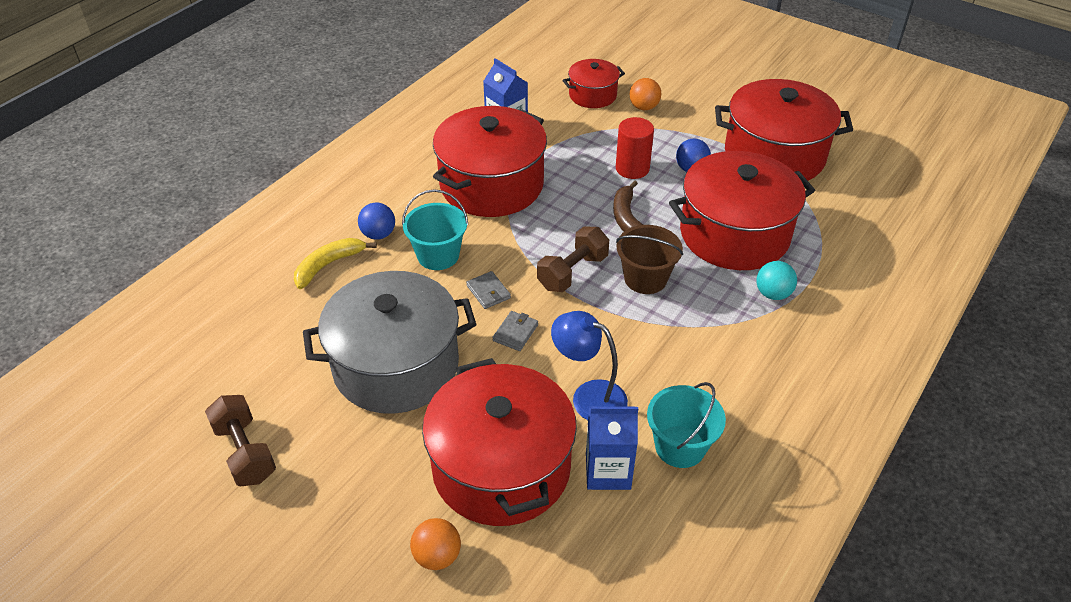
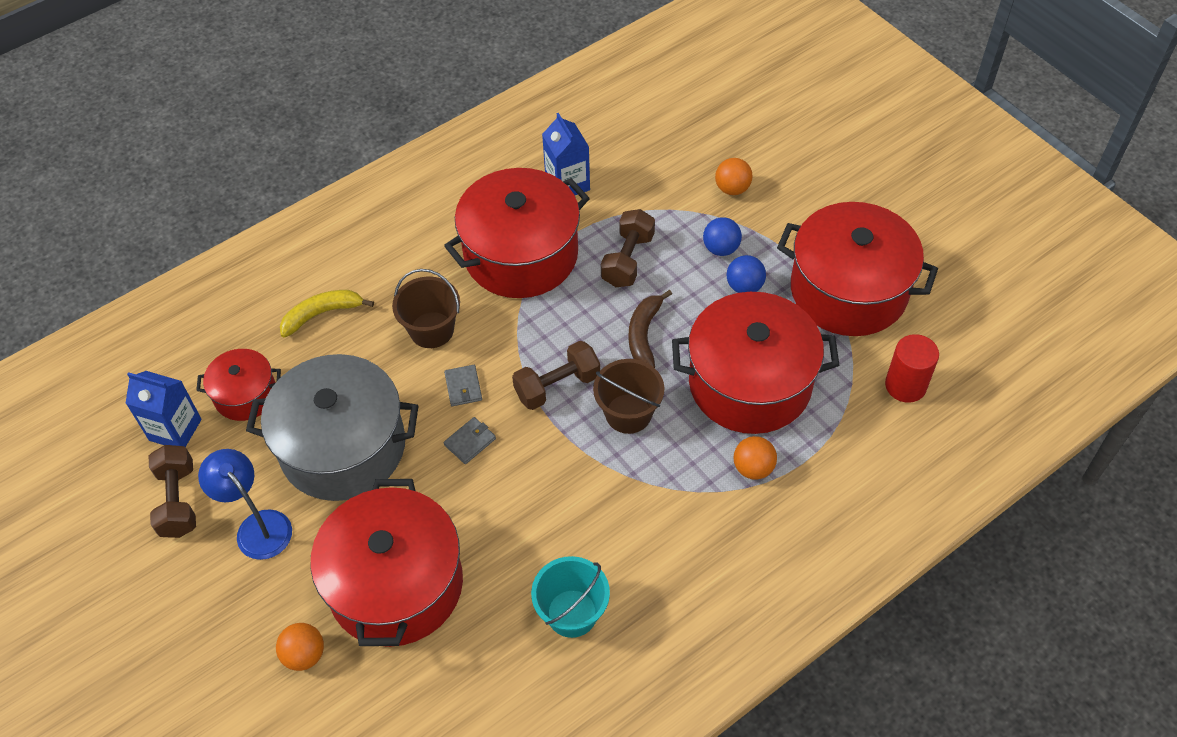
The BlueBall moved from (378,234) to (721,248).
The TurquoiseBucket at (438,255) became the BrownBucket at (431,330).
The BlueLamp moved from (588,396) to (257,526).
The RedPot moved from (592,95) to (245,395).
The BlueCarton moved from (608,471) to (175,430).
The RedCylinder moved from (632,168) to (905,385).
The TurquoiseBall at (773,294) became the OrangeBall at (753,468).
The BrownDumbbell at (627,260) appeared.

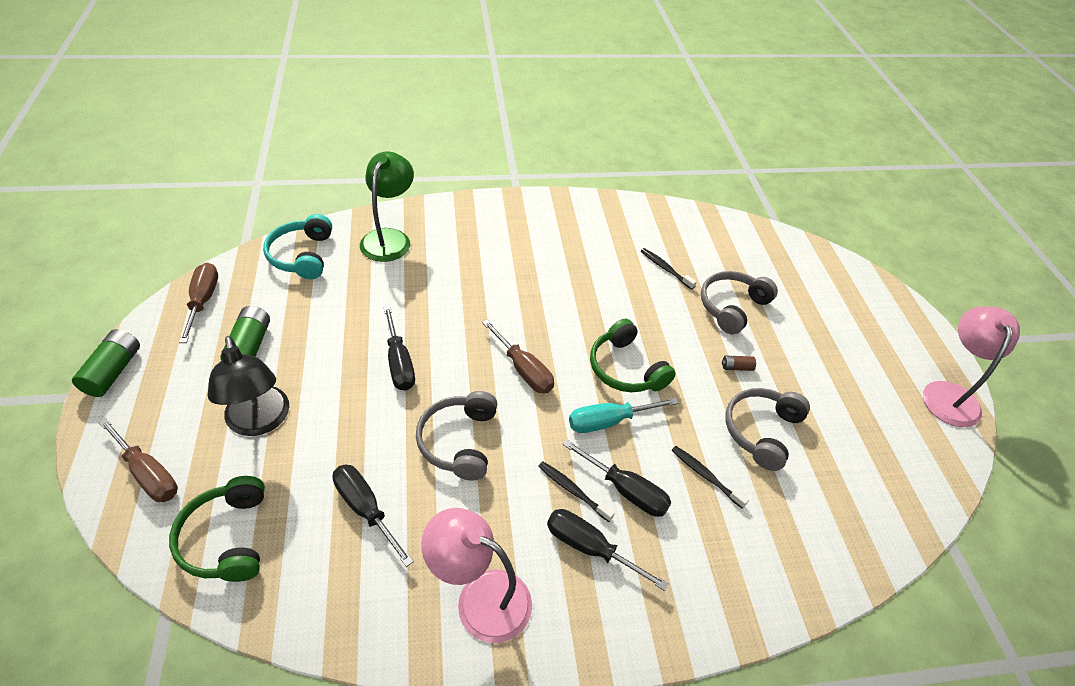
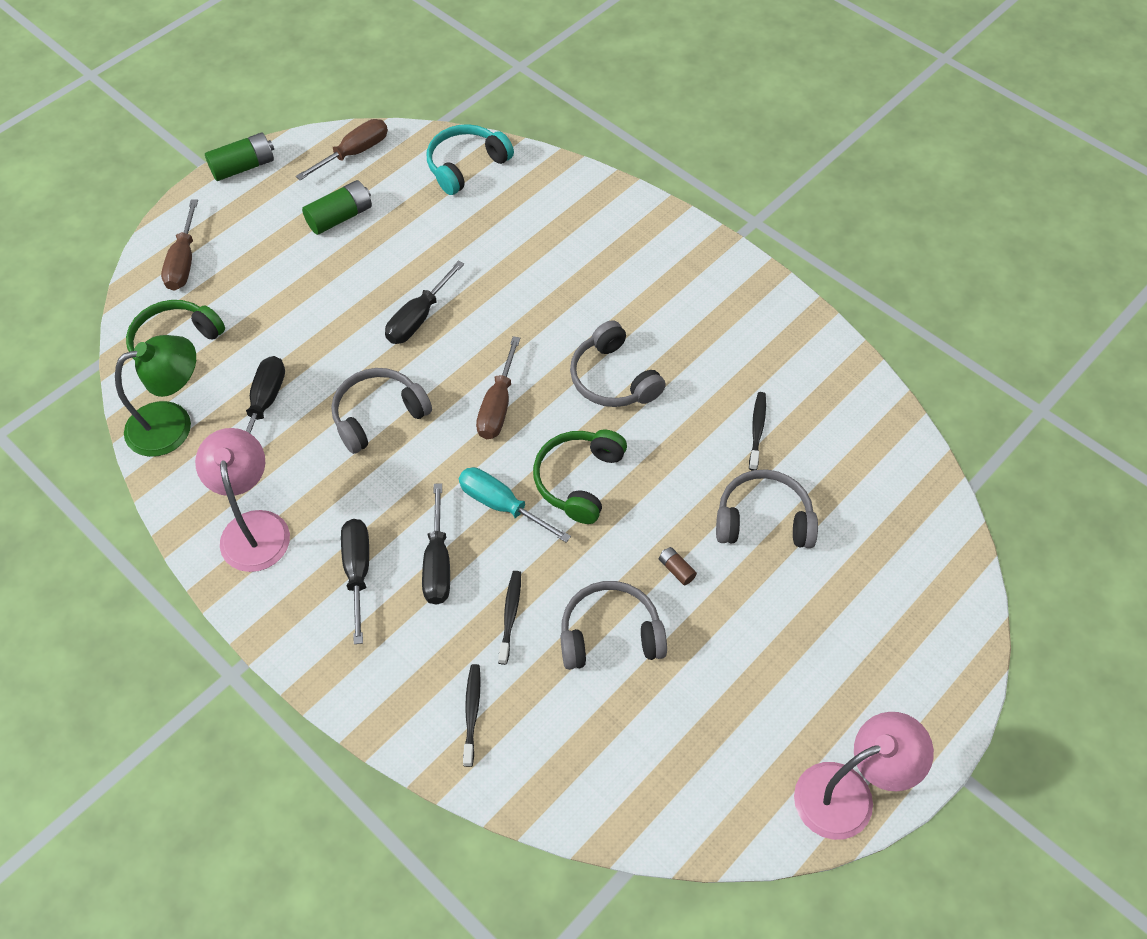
The BlackLamp at (259,422) disappeared.
The GreenLamp moved from (389,238) to (173,424).
The BlackToothbrush moved from (573,491) to (472,713).
The GreyHeadphones at (613,378) appeared.

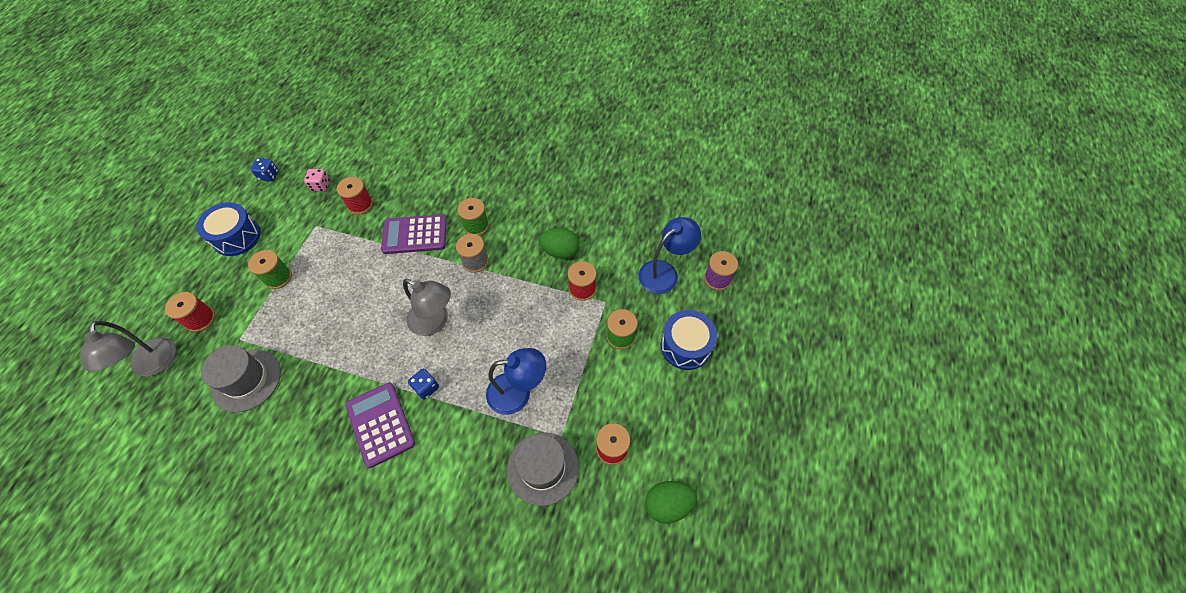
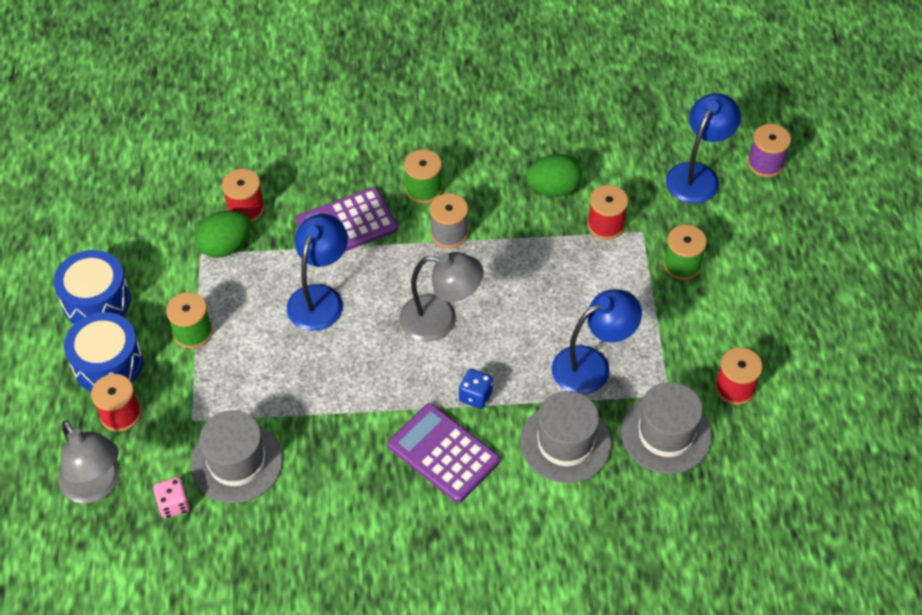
The BlueDice at (269,175) disappeared.
The PinkDice moved from (321,186) to (174,504).
The GreenEgg moved from (668,504) to (226,246).
The BlueDrum moved from (685,346) to (108,363).
The BlueLamp at (320,298) appeared.
The GreyHat at (565,442) appeared.

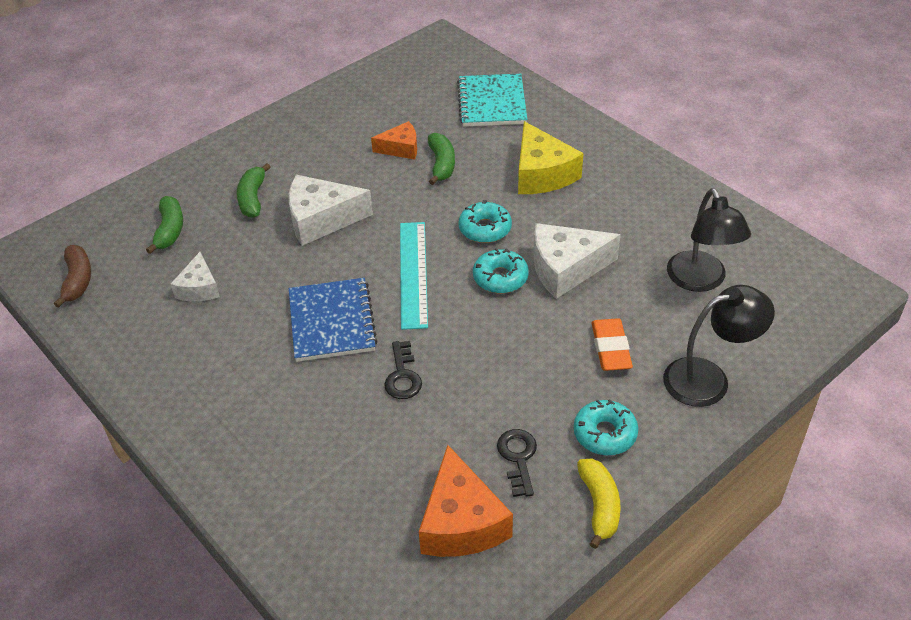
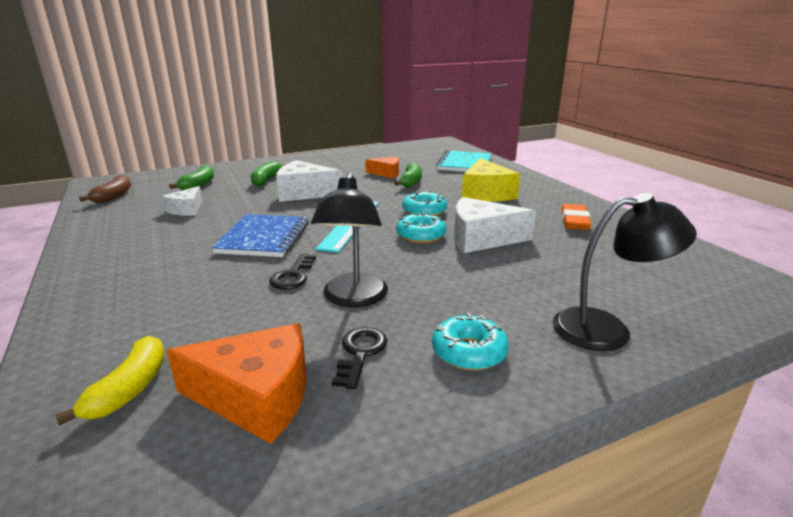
The OrangeCheese at (461,522) turned 90 degrees counterclockwise.
The YellowBanana moved from (599,506) to (129,389).
The OrangeEraser moved from (611,348) to (574,221).
The BlackLamp moved from (700,281) to (353,298).

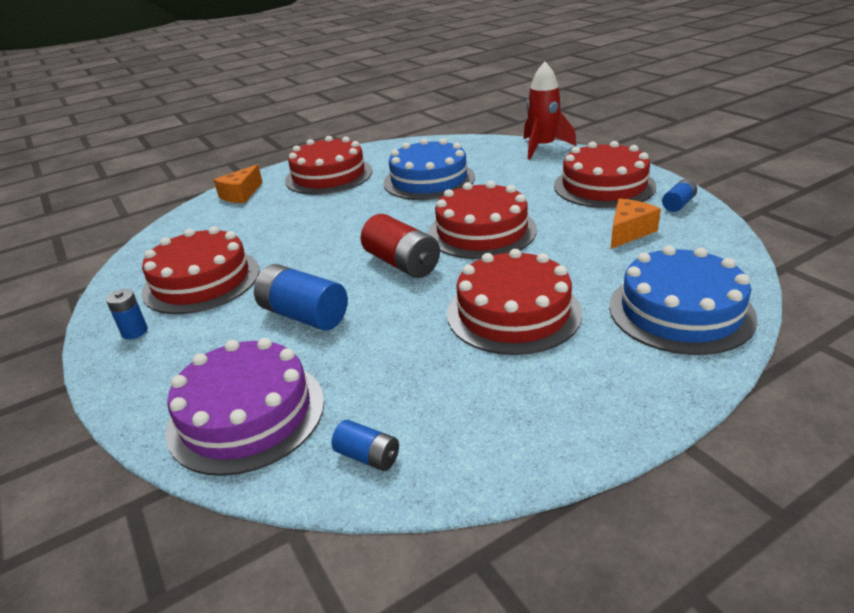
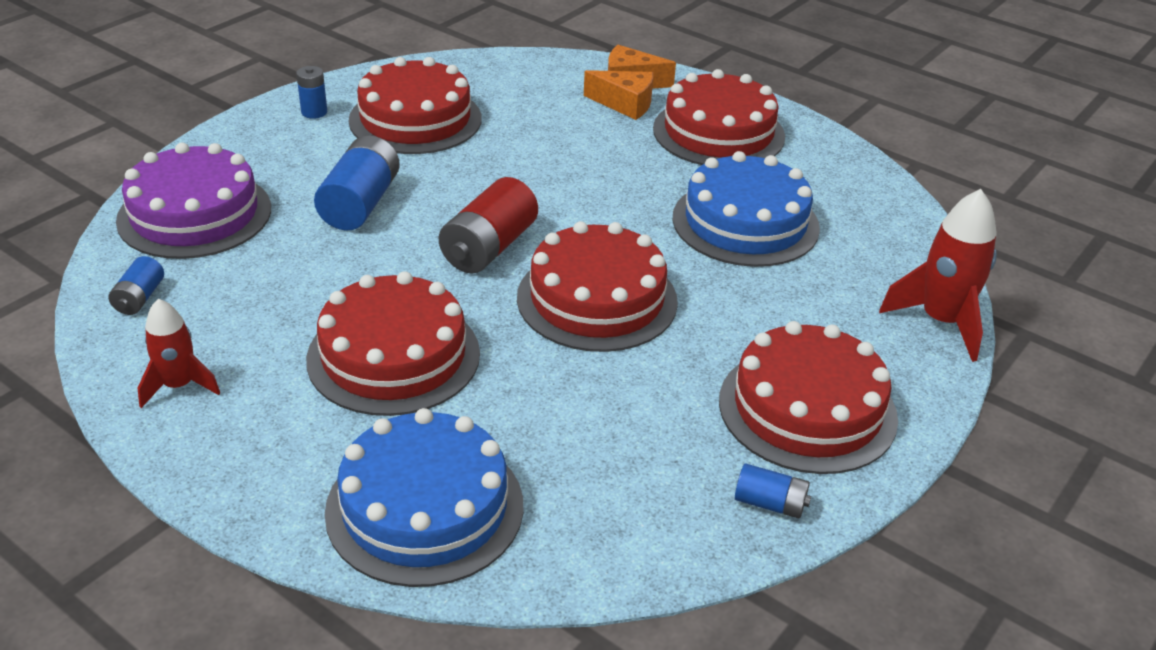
The OrangeCheese moved from (628,232) to (625,104).
The RedRocket at (179,386) appeared.

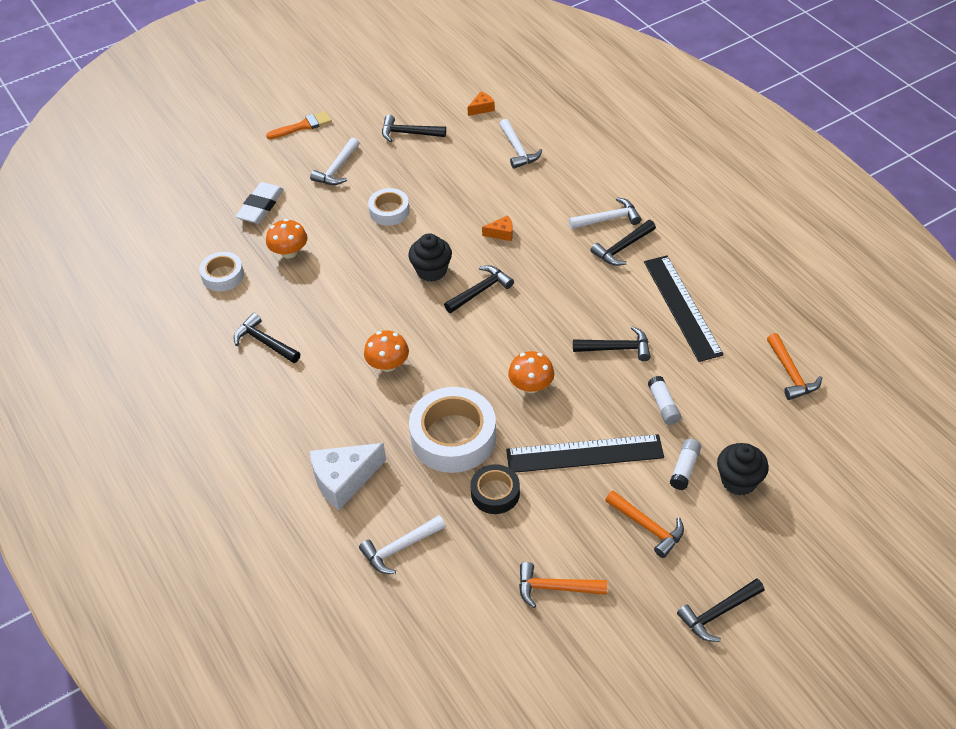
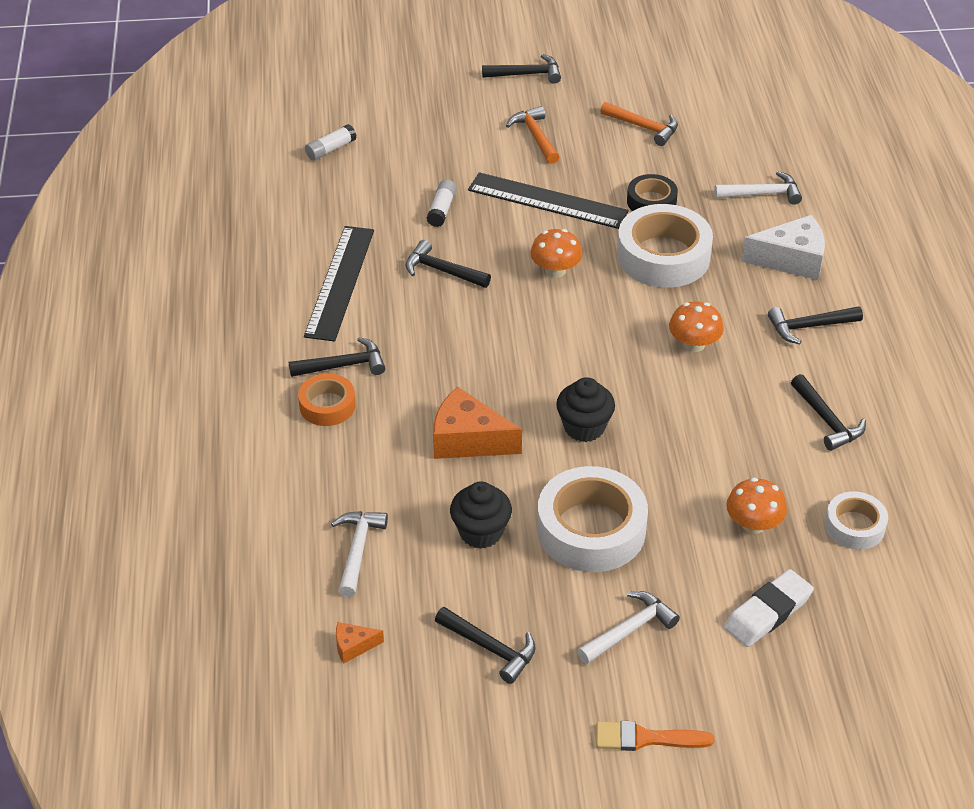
The WhiteTape at (389,211) changed to 1.82 times the size.
The BlackHammer moved from (480,291) to (809,327).
The OrangeCheese at (501,233) changed to 2.06 times the size.
The WhiteHammer at (608,219) was replaced by the OrangeTape at (327,405).
The WhiteGlueStick moved from (684,468) to (330,149).
The BlackCupcake moved from (739,481) to (481,532).
The OrangeHammer at (791,374) disappeared.

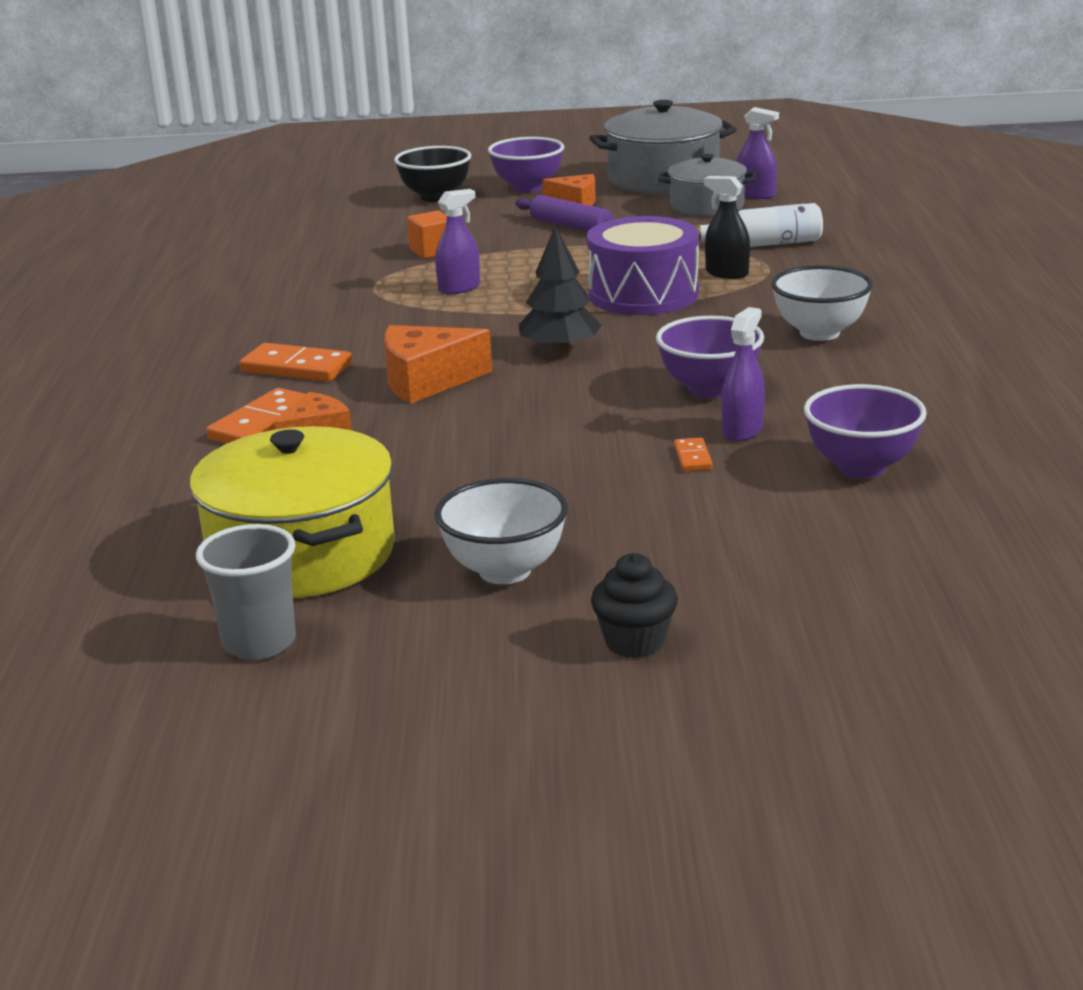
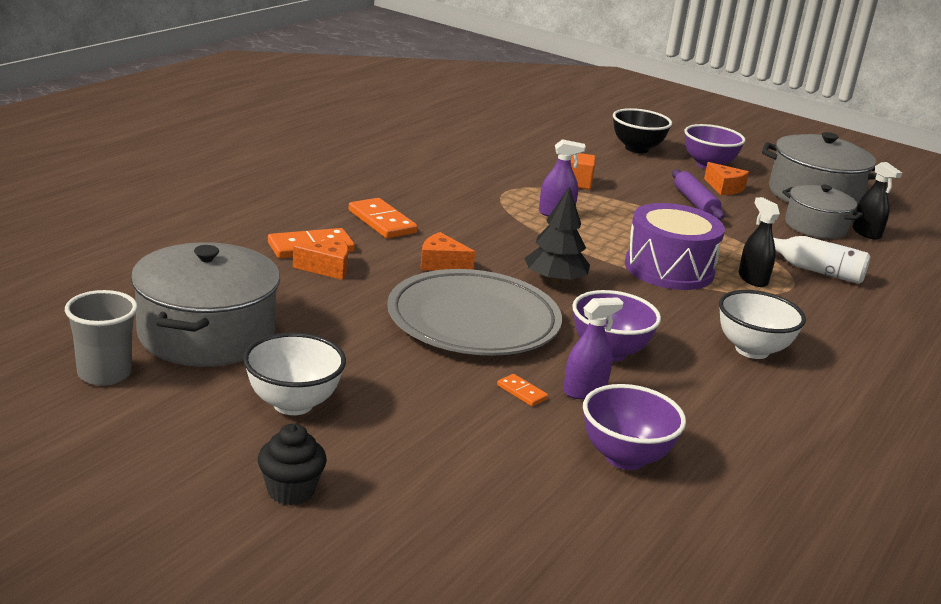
The YellowPot at (302,554) became the GreyPot at (206,334).
The OrangeCheese at (427,381) changed to 0.66 times the size.
The OrangeDomino at (692,457) turned 75 degrees counterclockwise.
The PurpleSprayBottle at (755,195) became the BlackSprayBottle at (866,233).
The GreyPlate at (473,321) appeared.

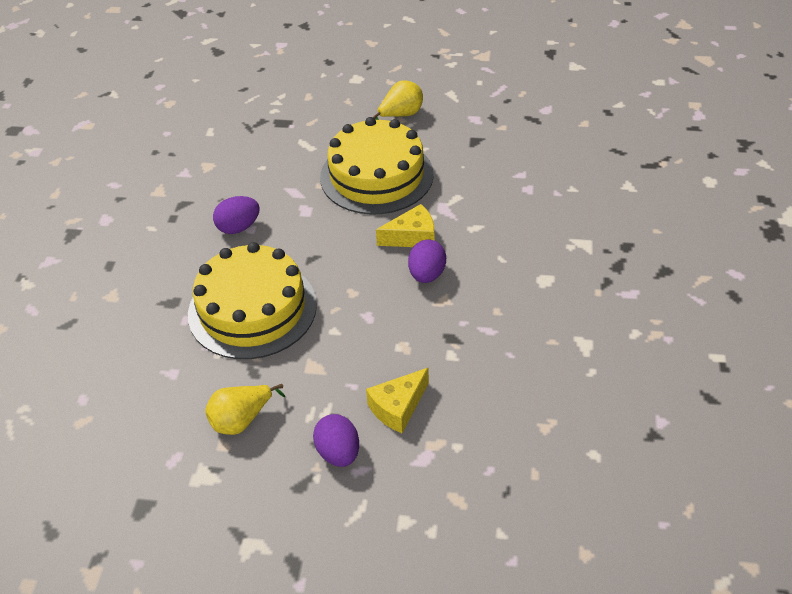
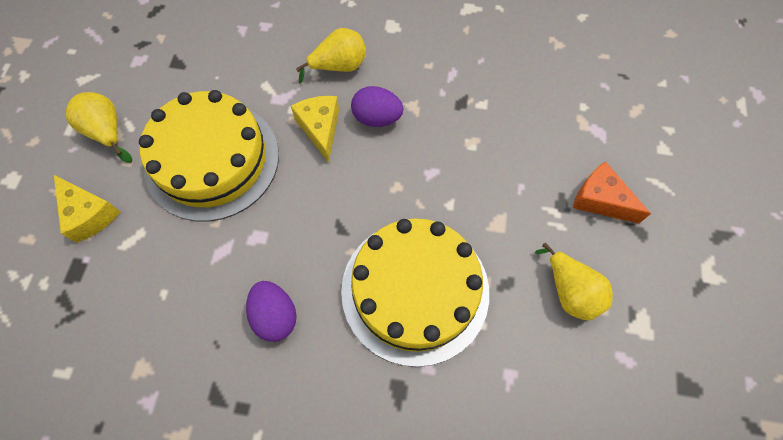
The PurpleEgg at (338,453) was replaced by the OrangeCheese at (600,200).
The YellowCheese moved from (398,407) to (89,214).
The YellowPear at (339,67) appeared.

